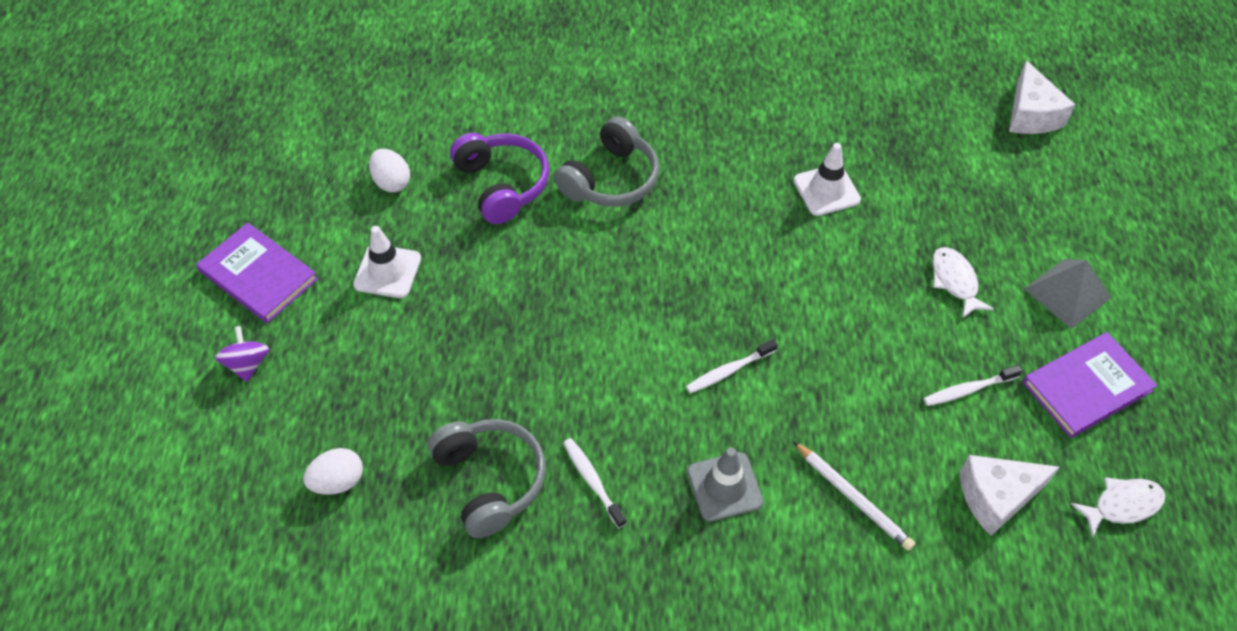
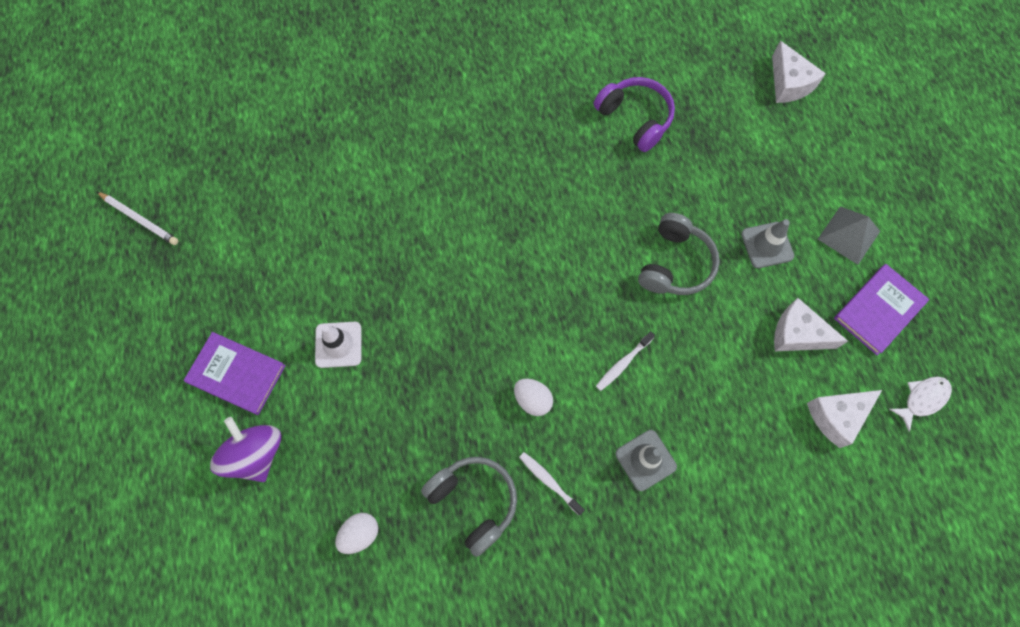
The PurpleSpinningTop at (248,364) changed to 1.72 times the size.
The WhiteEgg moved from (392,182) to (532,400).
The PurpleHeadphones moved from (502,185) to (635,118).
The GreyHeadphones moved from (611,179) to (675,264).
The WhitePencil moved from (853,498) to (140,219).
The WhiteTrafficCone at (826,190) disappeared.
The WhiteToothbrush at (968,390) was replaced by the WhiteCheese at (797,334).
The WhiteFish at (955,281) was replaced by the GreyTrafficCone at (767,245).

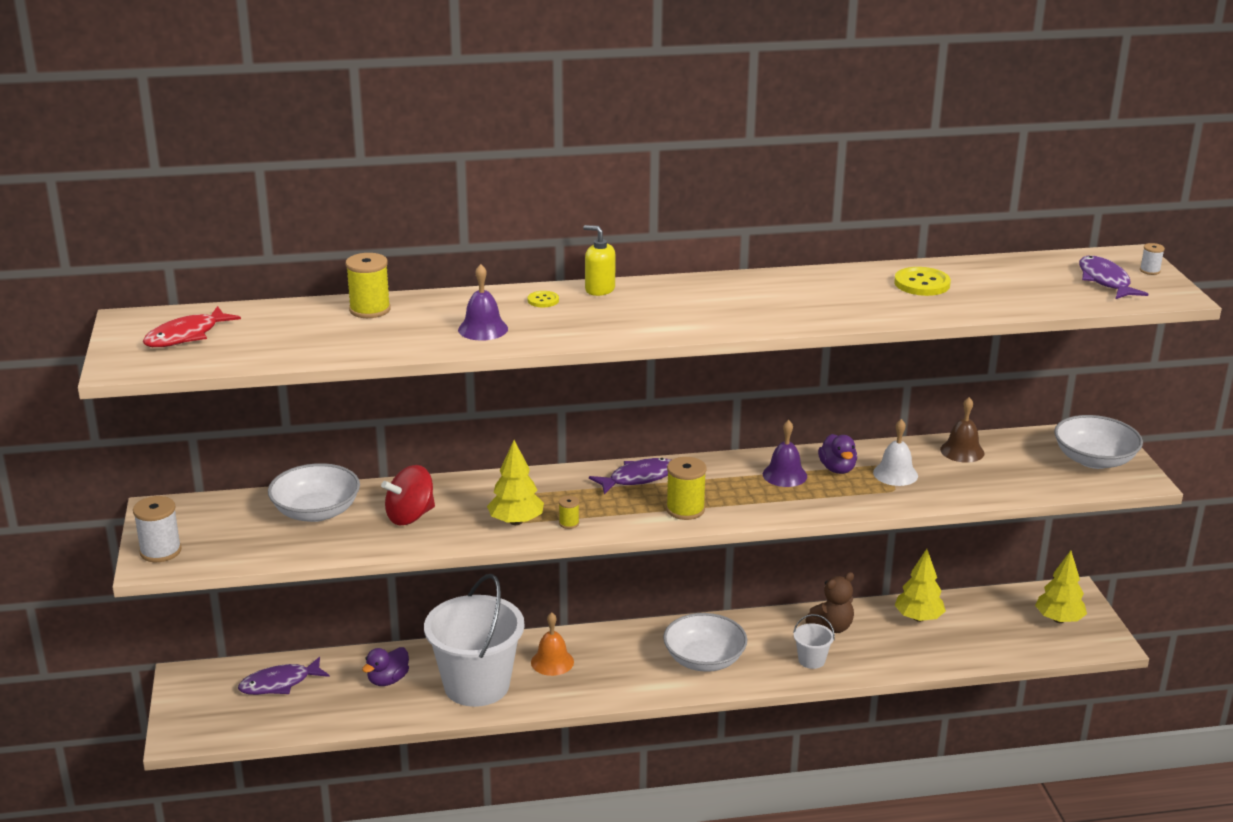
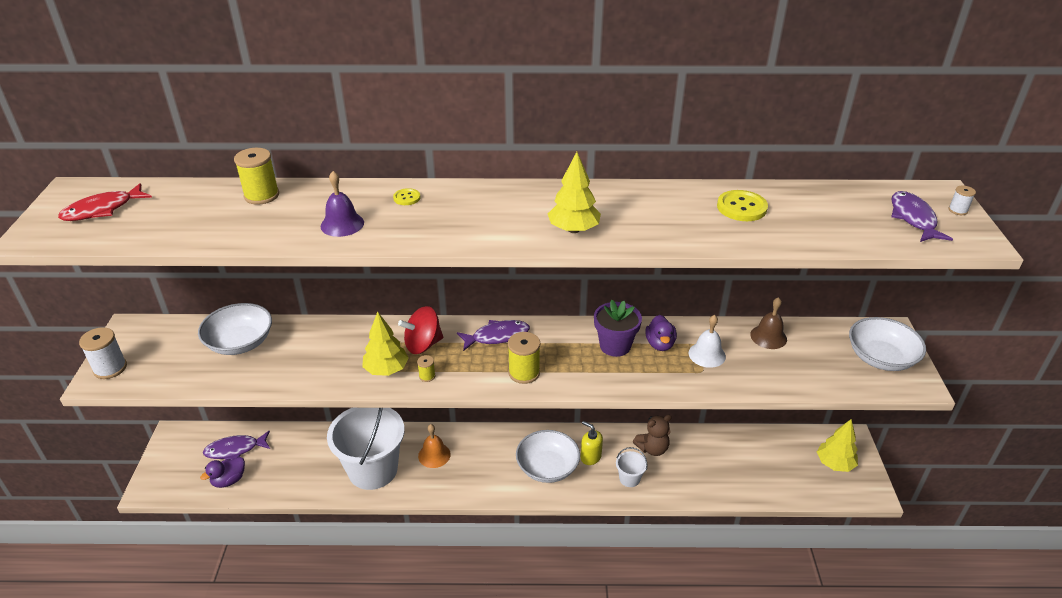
The PurpleDuck moved from (388,680) to (229,480).
The RedSpinningTop moved from (410,516) to (423,345).
The YellowSoapDispenser moved from (599,289) to (590,457).
The PurpleBell at (784,475) was replaced by the PurpleFlowerPot at (615,346).
The YellowTree moved from (918,618) to (573,230).

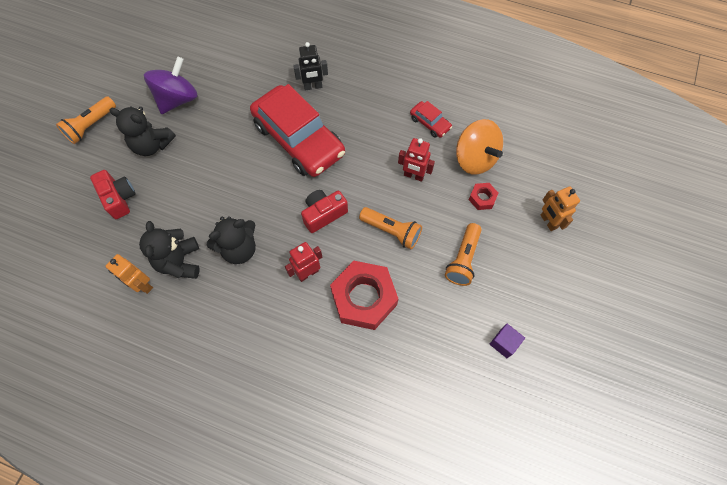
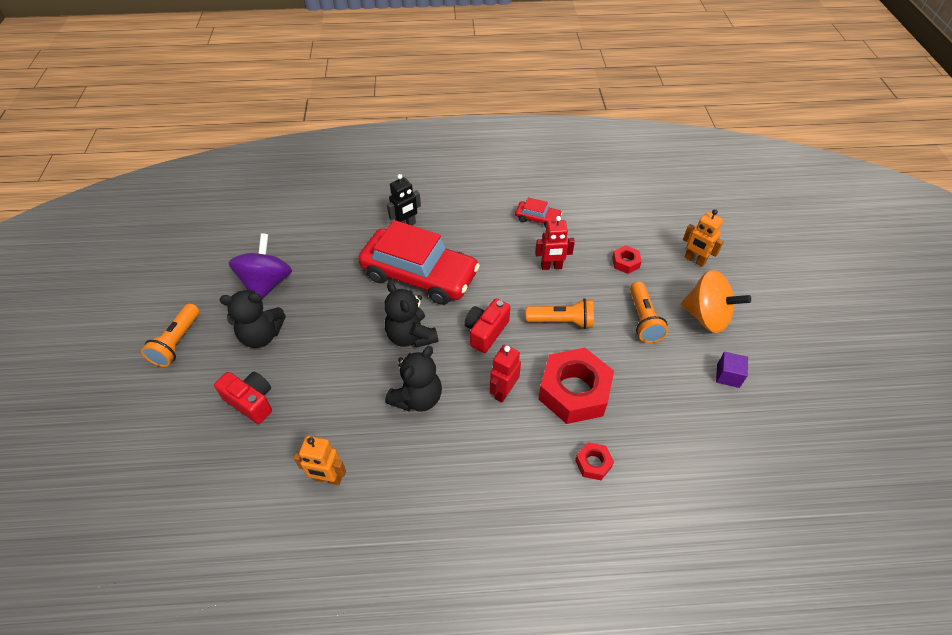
The BlackTeddyBear moved from (179,262) to (411,336).
The OrangeSpinningTop moved from (475,158) to (706,317).
The RedNut at (593,463) appeared.

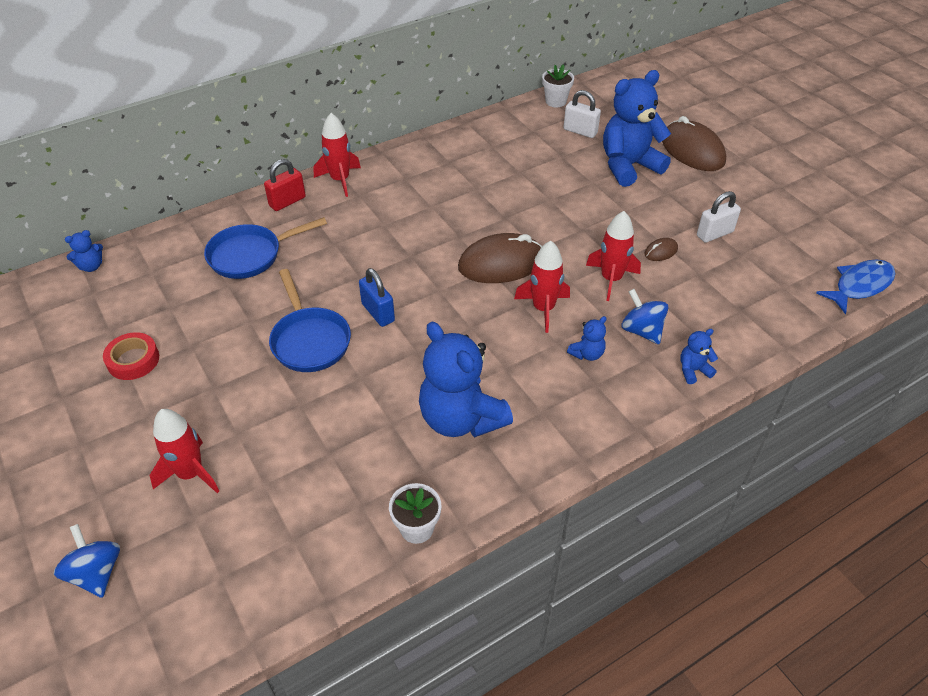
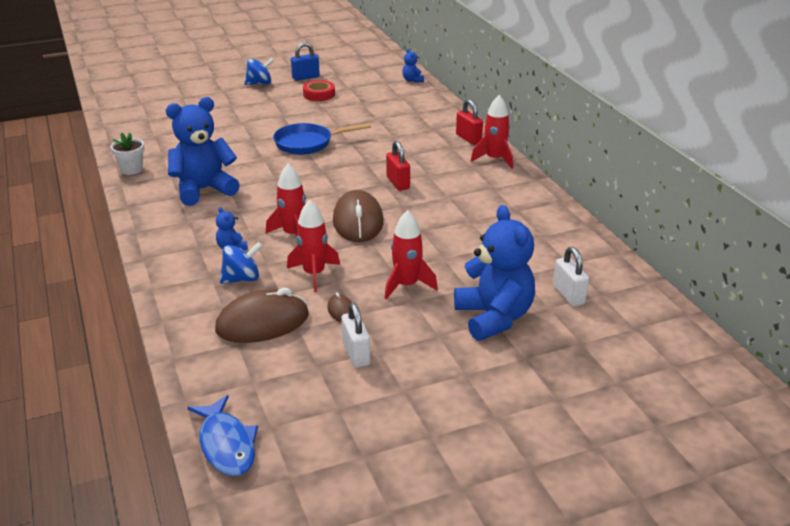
The BlueSpinningTop moved from (96,573) to (260,84).
The RedRocket moved from (190,473) to (407,285).
The BluePan at (250,255) disappeared.
The BluePadlock moved from (378,312) to (305,77).
The WhiteFlowerPot at (555,101) disappeared.
The WhitePadlock at (580,131) turned 60 degrees counterclockwise.
The BrownMouse moved from (692,151) to (262,322).
The BlueTeddyBear at (693,370) disappeared.
The RedPadlock at (398,183) appeared.

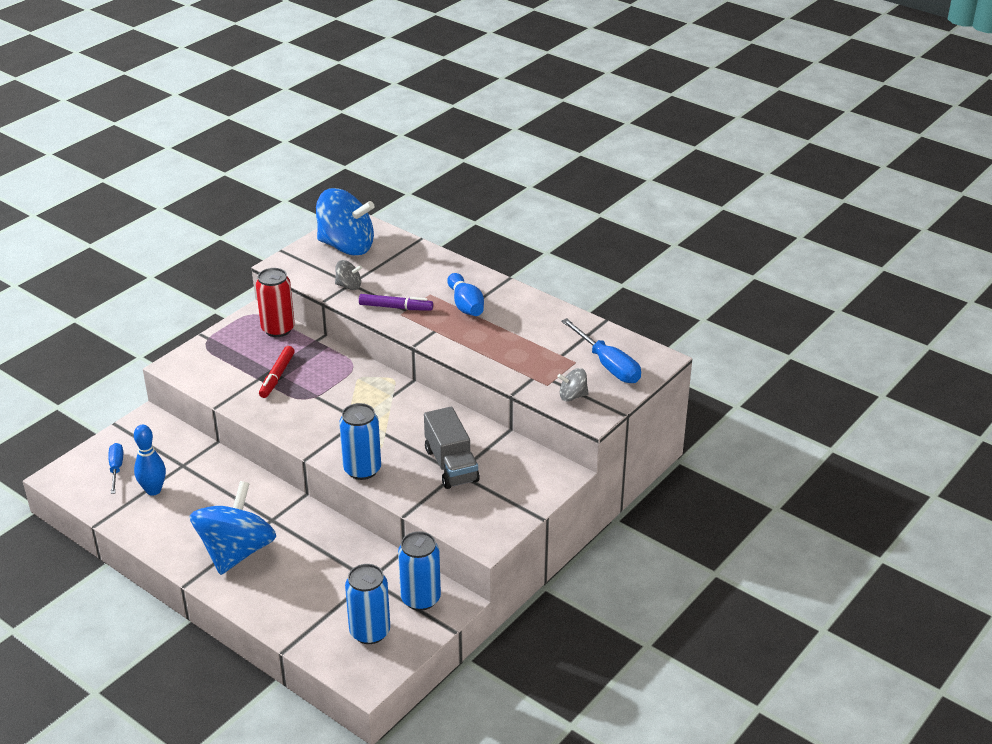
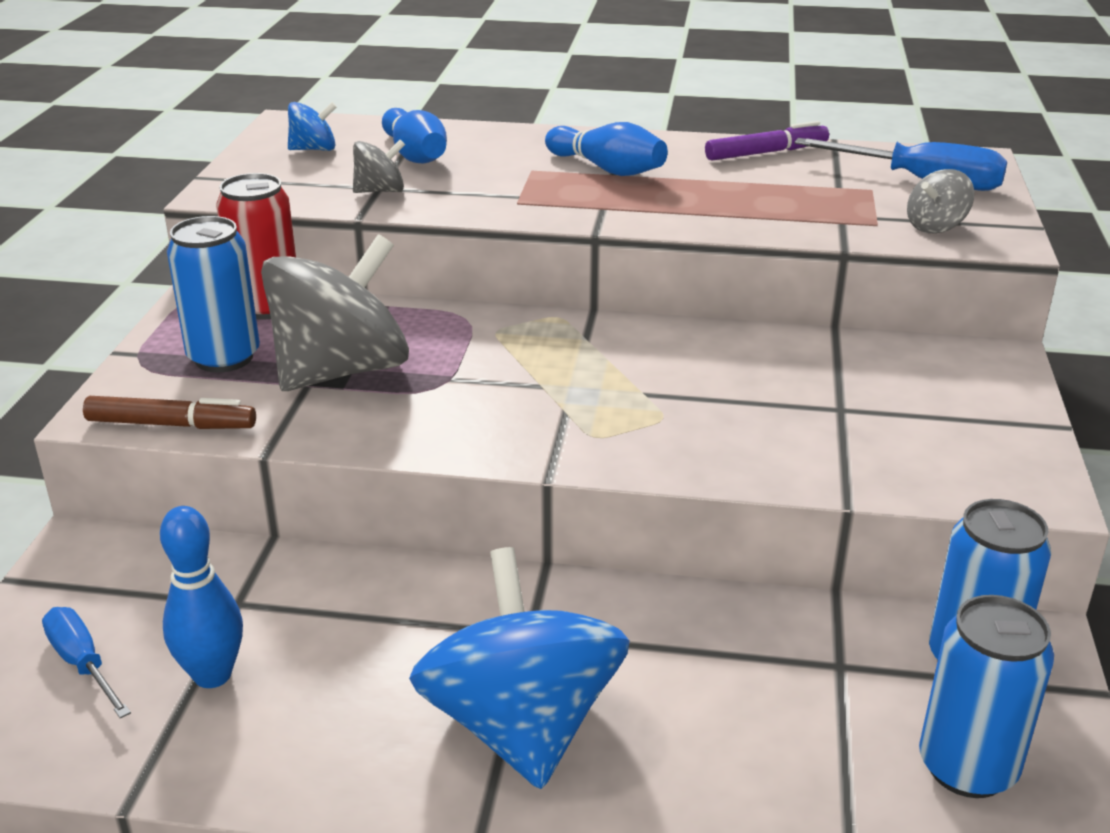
The RedMarker at (277,376) was replaced by the GreySpinningTop at (341,371).
The BlueSpinningTop at (346,246) changed to 0.44 times the size.
The BlueCan moved from (362,470) to (224,358).
The PurpleMarker moved from (396,307) to (766,153).
The GreyTruck at (451,465) disappeared.
The BrownMarker at (171,425) appeared.
The BlueBowlingPin at (415,155) appeared.

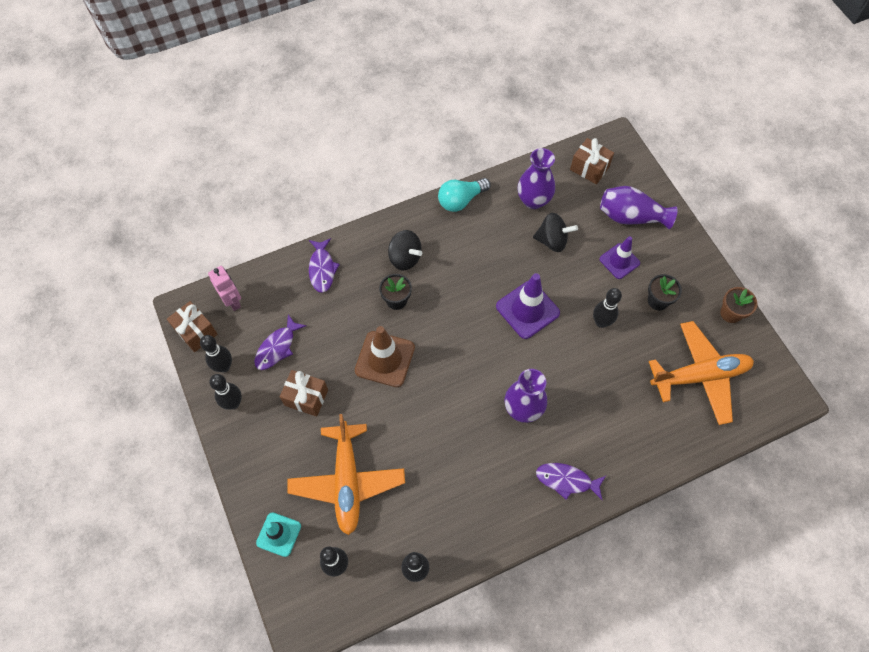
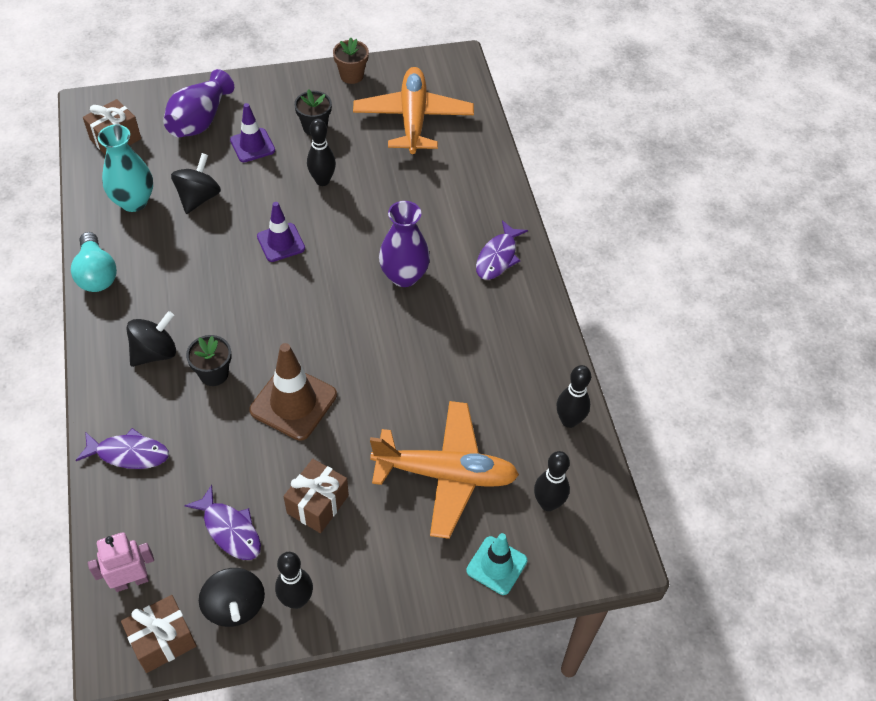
The BlackBowlingPin at (224,366) was replaced by the BlackSpinningTop at (235,606).
The PurpleTrafficCone at (527,310) changed to 0.65 times the size.
The PurpleVase at (533,200) became the TurquoiseVase at (134,201).

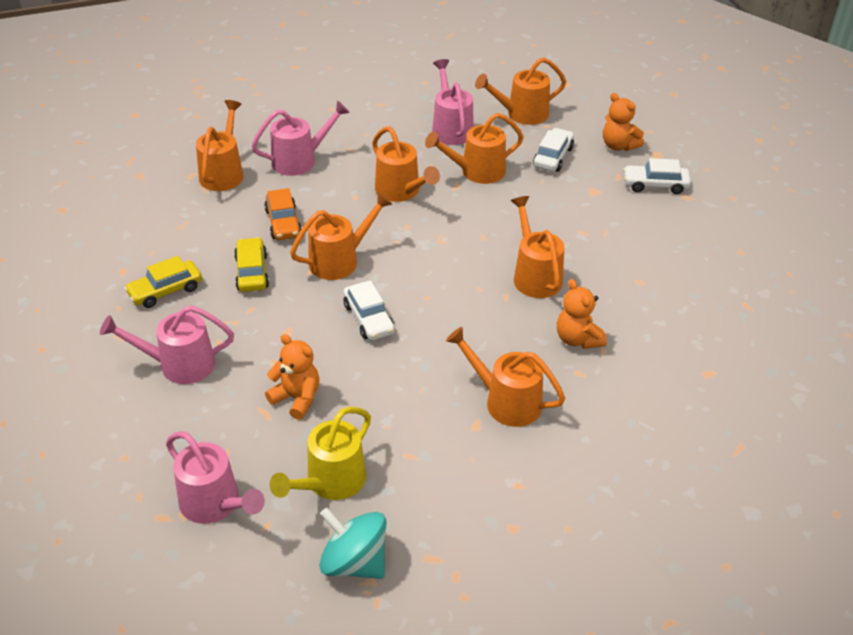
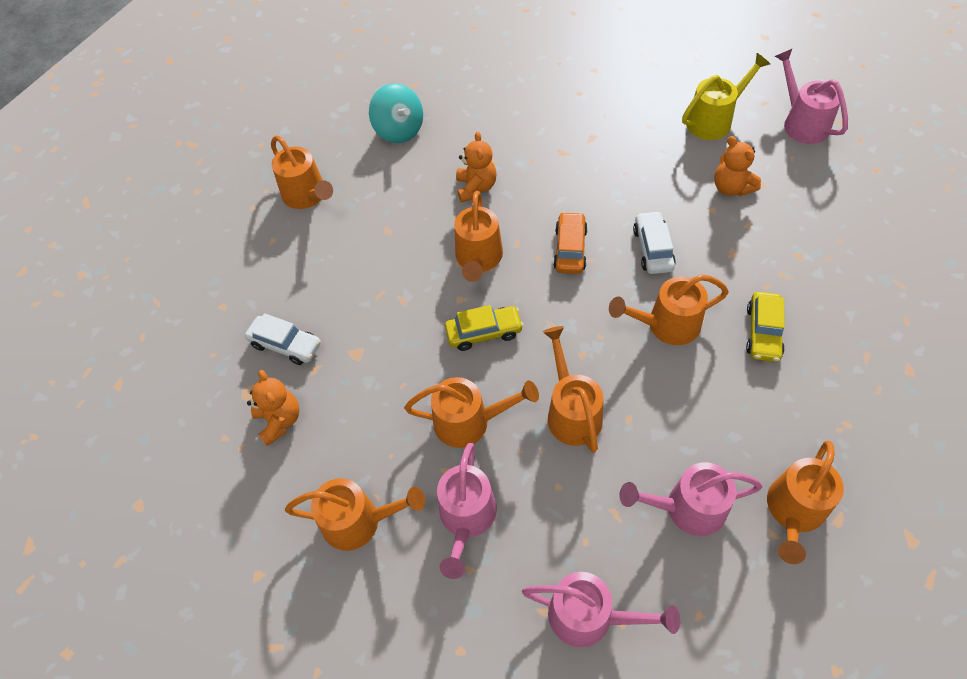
The PinkWateringCan moved from (178,365) to (590,616).
The YellowCar moved from (165,291) to (484,332).
The OrangeCar moved from (283,223) to (570,249).
The TurquoiseSpinningTop moved from (354,562) to (399,130).
The OrangeWateringCan moved from (505,401) to (308,196).
The WhiteCar at (553,157) disappeared.

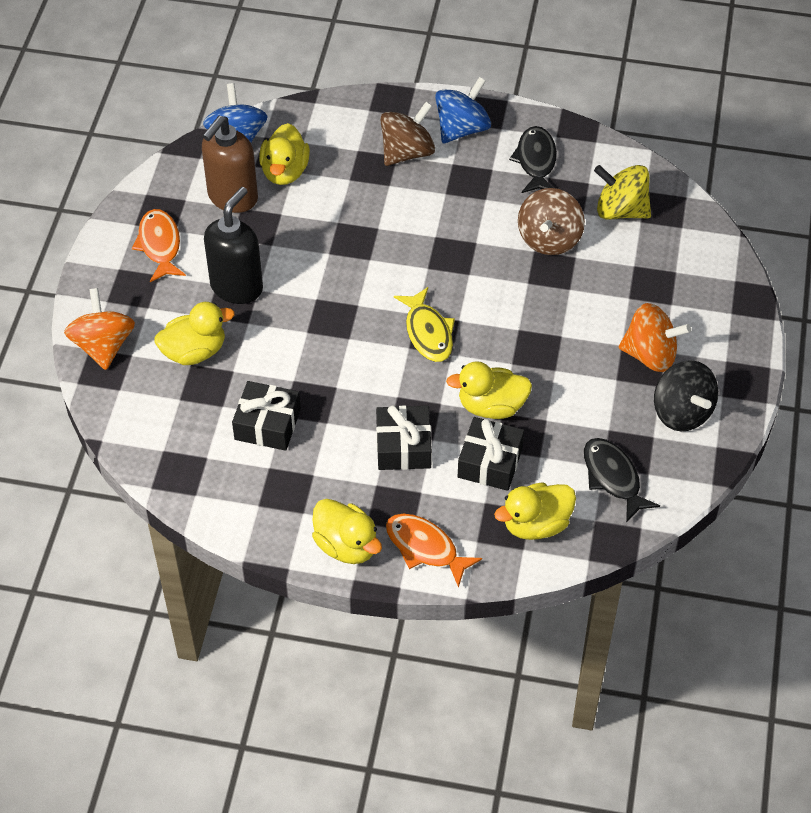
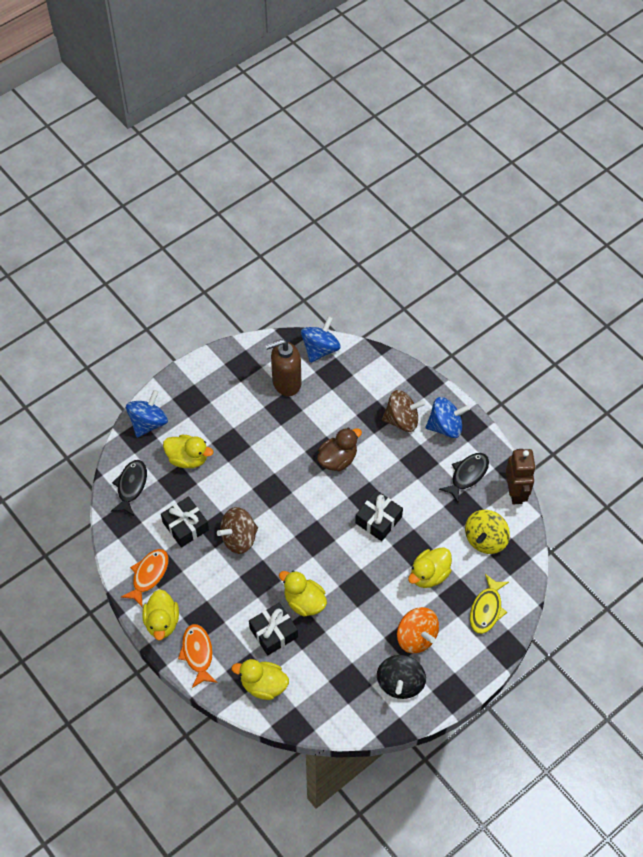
The OrangeSpinningTop at (103,346) became the BlueSpinningTop at (148,423).
The OrangeFish moved from (160,245) to (148,575).
The BlackSoapDispenser at (237,286) disappeared.
The YellowDuck moved from (285,171) to (429,575).
The BlackGift moved from (403,446) to (378,520).
The YellowFish moved from (428,332) to (486,609).
The BrownSpinningTop moved from (549,239) to (239,538).
The BlackFish moved from (613,478) to (131,486).
The YellowSpinningTop at (620,210) turned 120 degrees counterclockwise.
The BrownDuck at (337,459) appeared.
The BrownRobot at (515,492) appeared.

